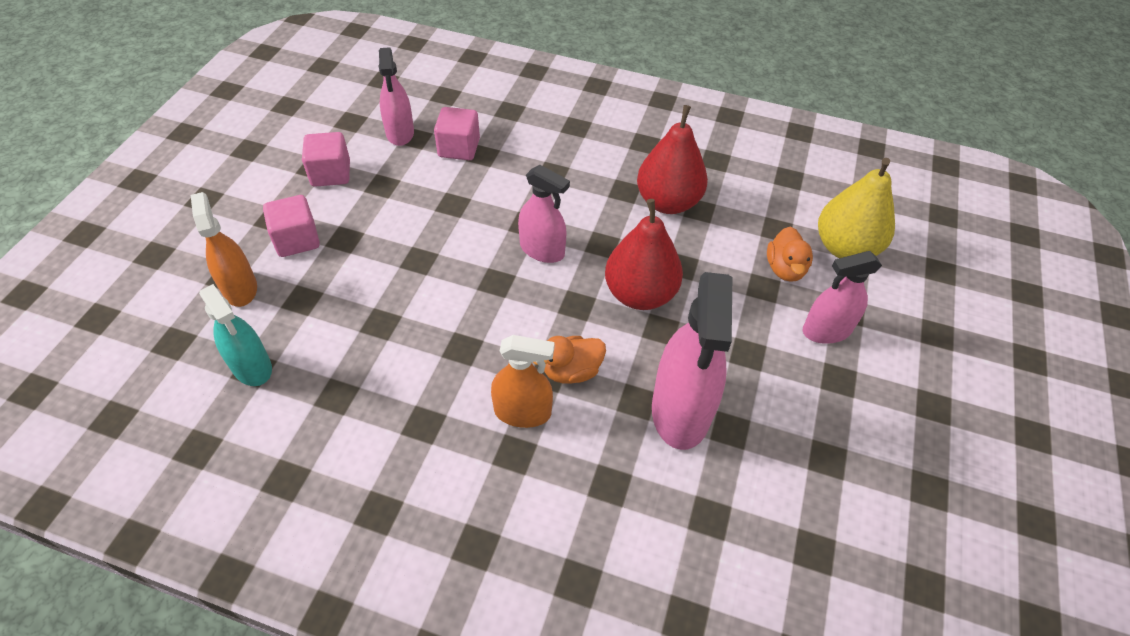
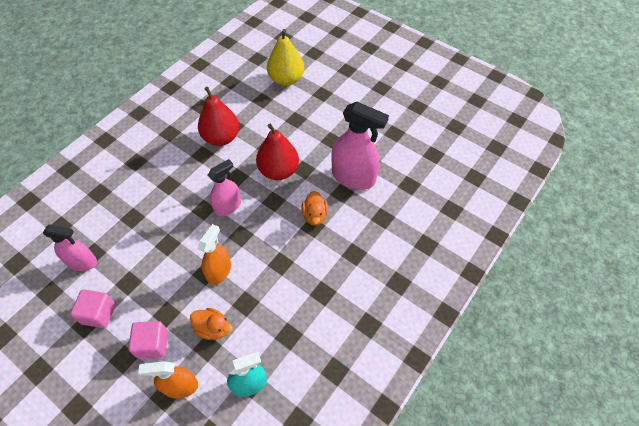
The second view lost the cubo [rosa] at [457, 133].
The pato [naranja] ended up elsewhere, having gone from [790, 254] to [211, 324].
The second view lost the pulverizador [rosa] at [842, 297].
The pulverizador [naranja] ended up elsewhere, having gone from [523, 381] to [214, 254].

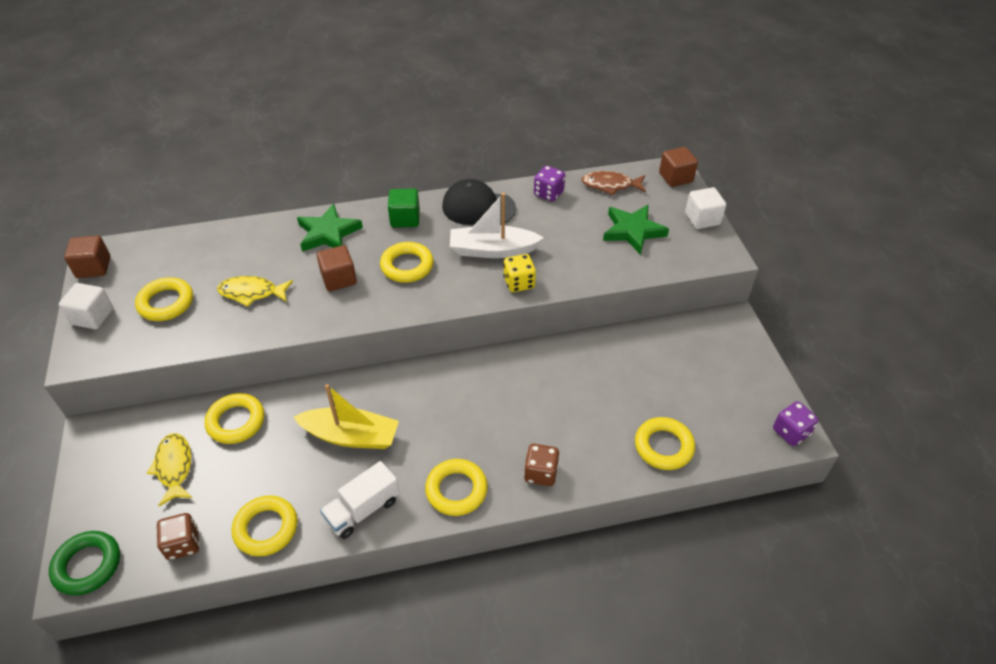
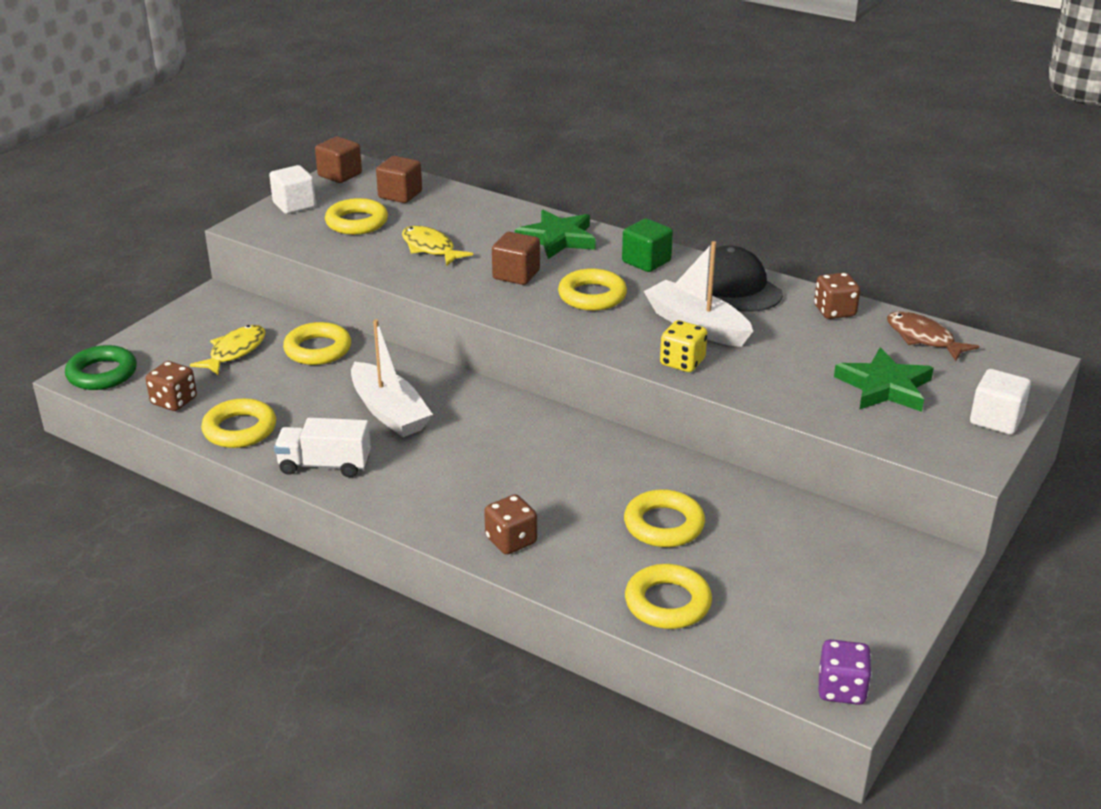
The cubo [marrón] ended up elsewhere, having gone from [678, 167] to [399, 179].
What was the dado [morado] at [549, 184] turned into the dado [marrón] at [837, 295].
What was the barco [amarillo] at [346, 416] turned into the barco [blanco] at [392, 378].
The anillo [amarillo] ended up elsewhere, having gone from [456, 487] to [664, 518].

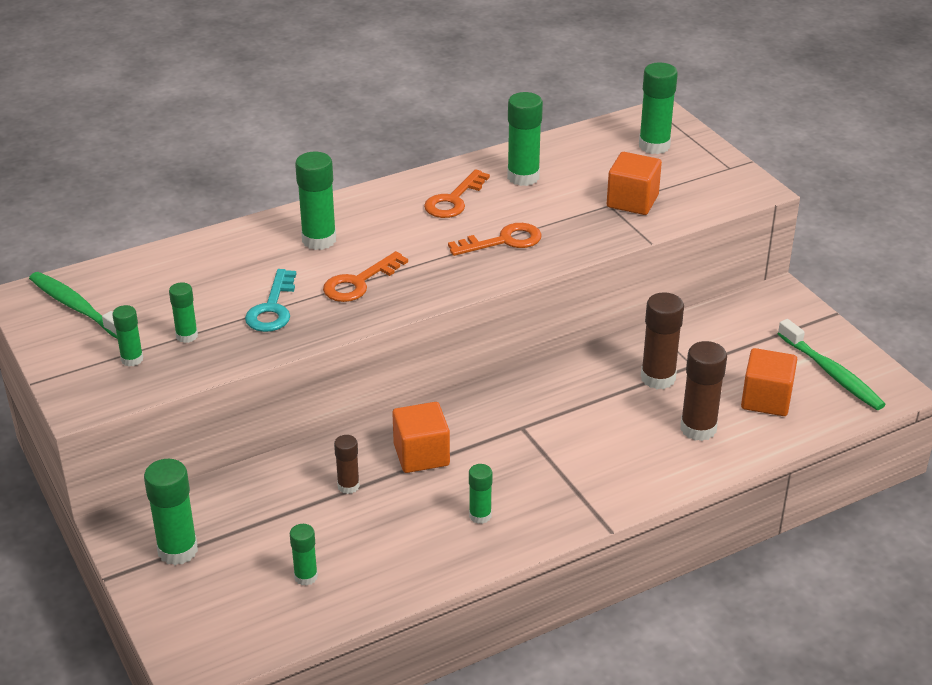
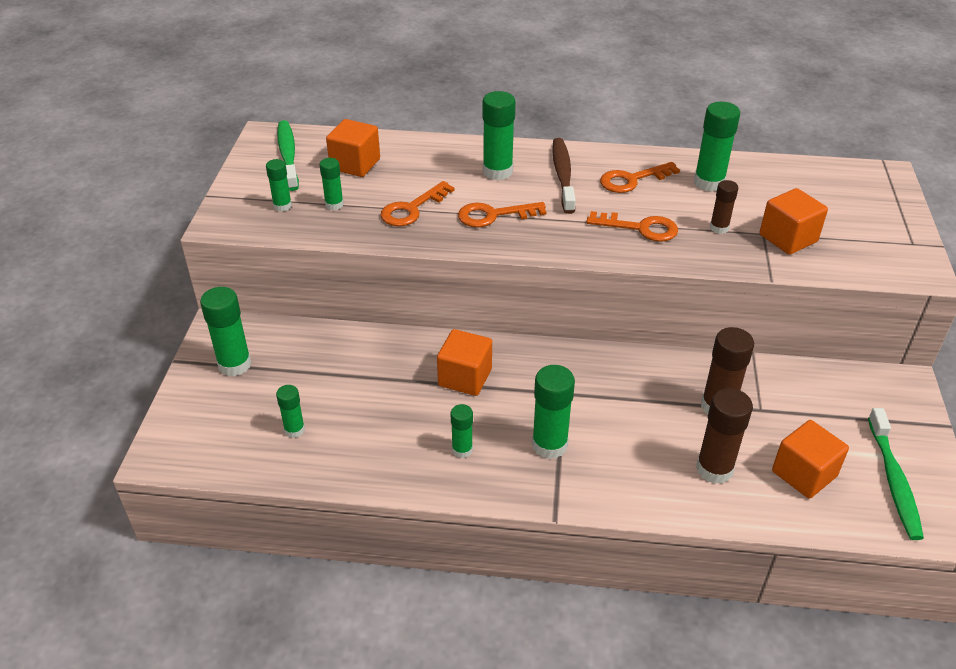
The barra de pegamento [verde] ended up elsewhere, having gone from [658, 108] to [553, 412].
What was the llave [turquesa] at [270, 300] turned into the llave [naranja] at [418, 203].
The barra de pegamento [marrón] ended up elsewhere, having gone from [347, 464] to [724, 207].
The second view gained the cubo [naranja] at [353, 148].
The second view gained the cepillo de dientes [marrón] at [564, 176].

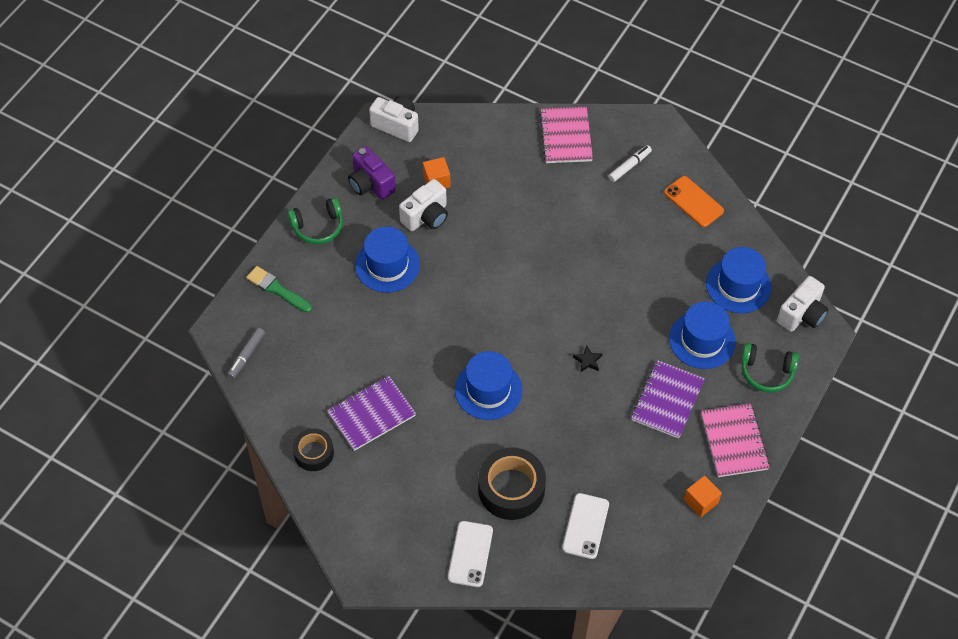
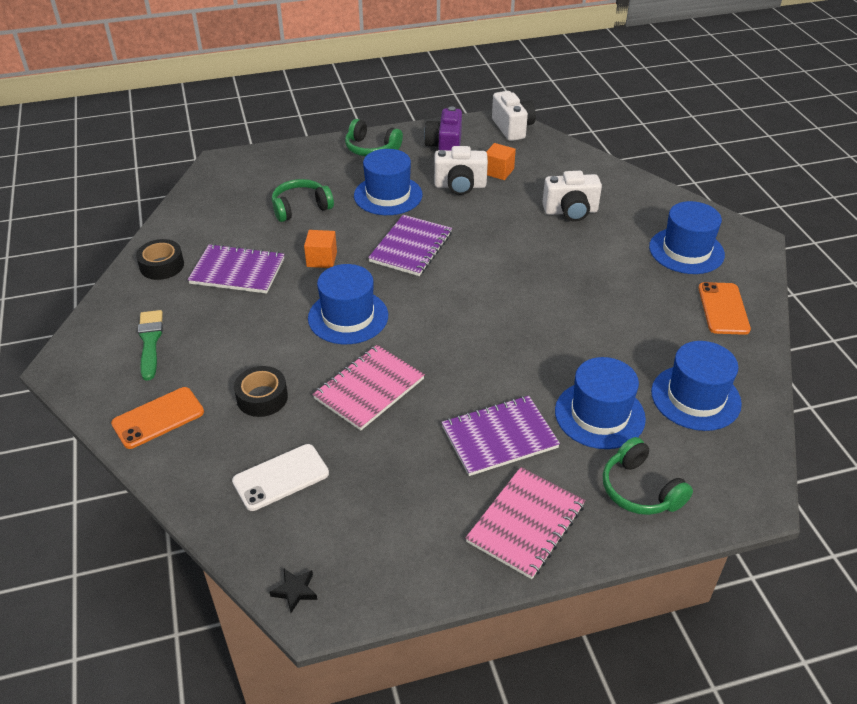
The cuaderno [rosa] ended up elsewhere, having gone from [566, 135] to [369, 388].
Where the rotulador [blanco] stood at [630, 163], the sombrero [azul] came to stand at [687, 237].
The pincel [verde] ended up elsewhere, having gone from [279, 289] to [150, 345].
The cámara [blanco] ended up elsewhere, having gone from [802, 304] to [572, 196].
The second view lost the rotulador [gris] at [246, 353].
The estrella [negro] ended up elsewhere, having gone from [588, 358] to [293, 591].
The size of the cinta adhesiva [negro] at [512, 483] changed by a factor of 0.60.
The cubo [naranja] ended up elsewhere, having gone from [703, 496] to [320, 249].
What was the móvil [blanco] at [470, 554] turned into the móvil [naranja] at [157, 418].
The second view gained the auriculares [verde] at [303, 200].
The second view gained the cuaderno [morado] at [410, 245].

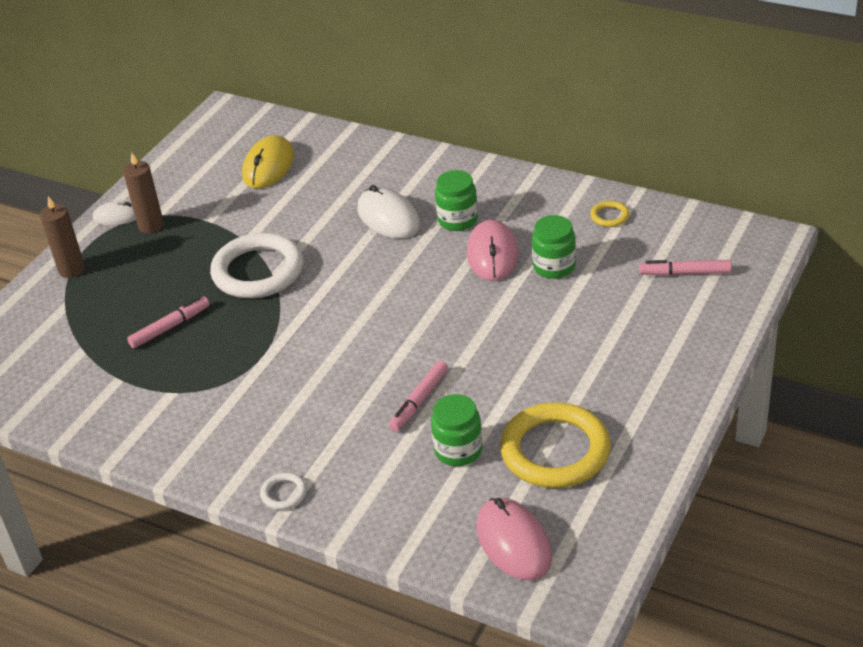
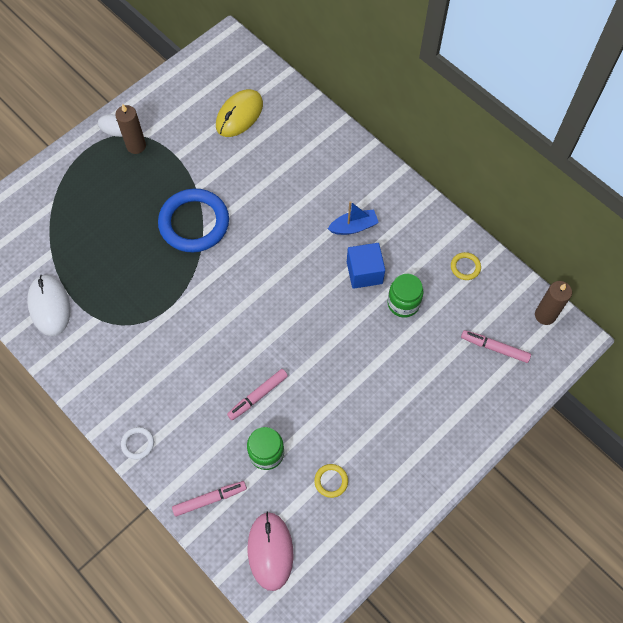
Where the tarro [verde] stood at [456, 200], the barco [azul] came to stand at [353, 218].
The ratón [blanco] ended up elsewhere, having gone from [388, 212] to [49, 305].
The vela [marrón] ended up elsewhere, having gone from [62, 237] to [553, 303].
Where the ratón [rosa] stood at [492, 250], the cubo [azul] came to stand at [366, 266].
What was the anillo [blanco] at [256, 265] turned into the anillo [azul] at [193, 220].
The rotulador [rosa] ended up elsewhere, having gone from [168, 322] to [209, 499].
The size of the anillo [amarillo] at [555, 445] changed by a factor of 0.42.

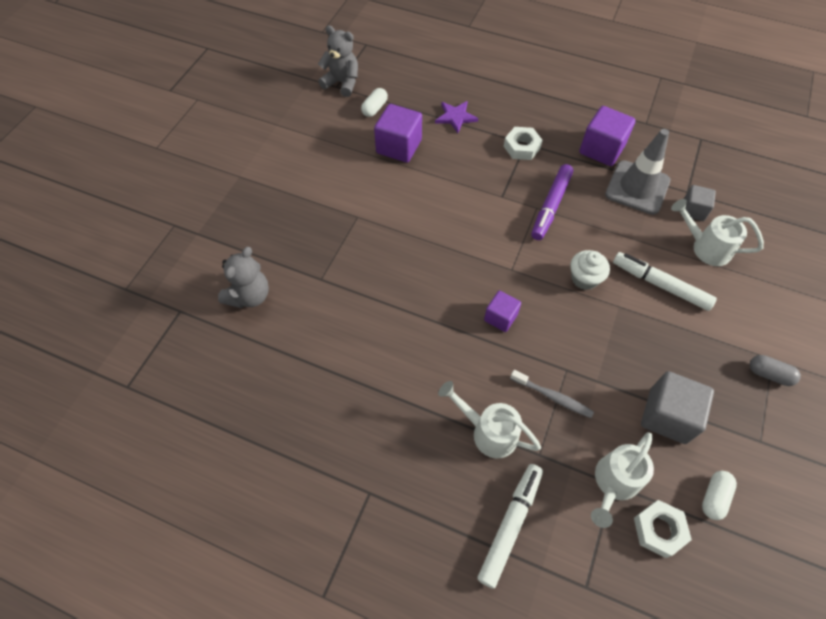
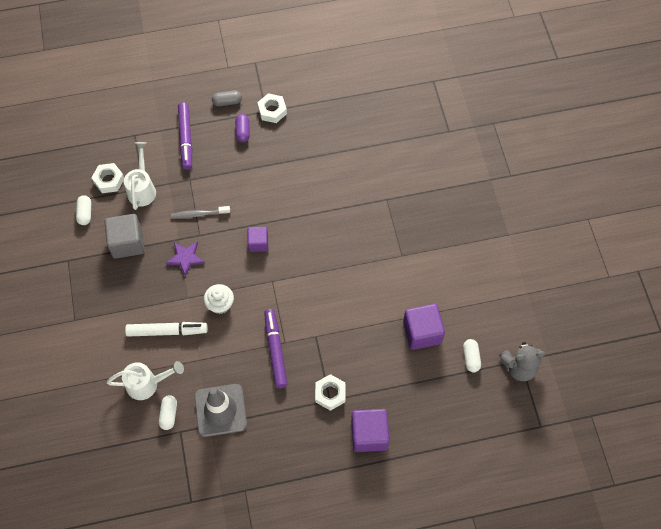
The estrella [morado] ended up elsewhere, having gone from [456, 117] to [185, 258].
The cubo [morado] ended up elsewhere, having gone from [607, 136] to [370, 430].
Where the cubo [gris] stood at [698, 203], the cápsula [blanco] came to stand at [168, 412].
The second view lost the osito [gris] at [243, 277].
The cápsula [gris] ended up elsewhere, having gone from [775, 370] to [227, 98].
The second view lost the regadera [blanco] at [489, 419].
What was the rotulador [blanco] at [510, 526] turned into the rotulador [morado] at [185, 136].
The second view gained the tuerca [blanco] at [272, 108].
The second view gained the cápsula [morado] at [242, 128].

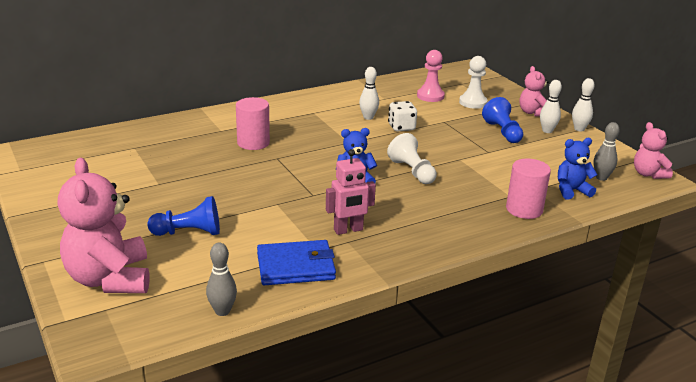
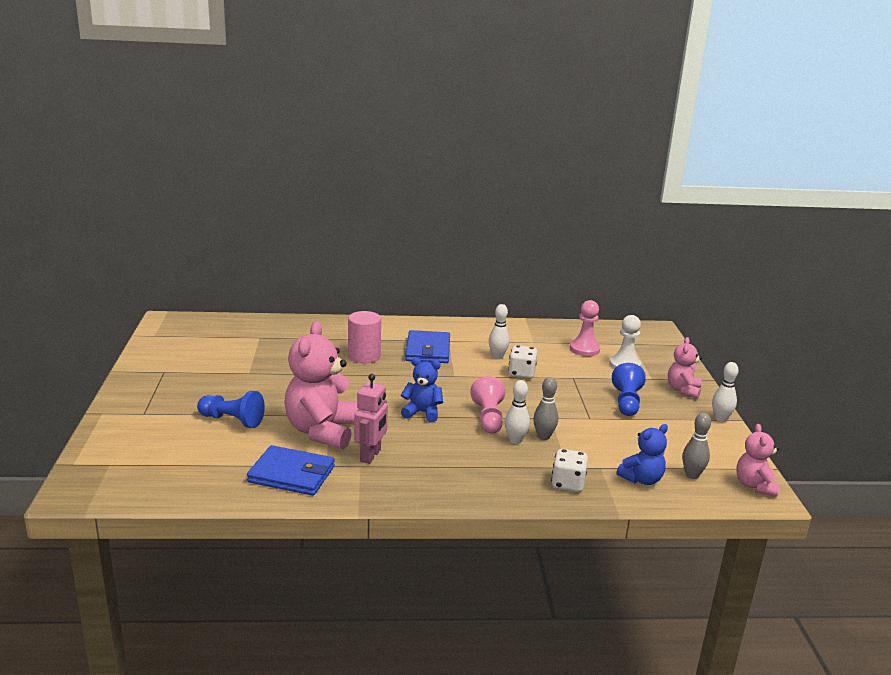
The bolo [blanco] ended up elsewhere, having gone from [551, 106] to [517, 412].
What was the peón [blanco] at [412, 158] turned into the peón [rosa] at [488, 405].
The osito [azul] at [577, 169] ended up facing another way, 135 degrees clockwise from before.
The robot [rosa] at [351, 192] ended up facing another way, 75 degrees counterclockwise from before.
The osito [rosa] ended up elsewhere, having gone from [104, 225] to [321, 385].
Where the cilindro [rosa] stood at [528, 189], the dado [blanco] came to stand at [569, 470].
The bolo [gris] ended up elsewhere, having gone from [221, 279] to [545, 408].
The second view gained the cartera [azul] at [427, 346].

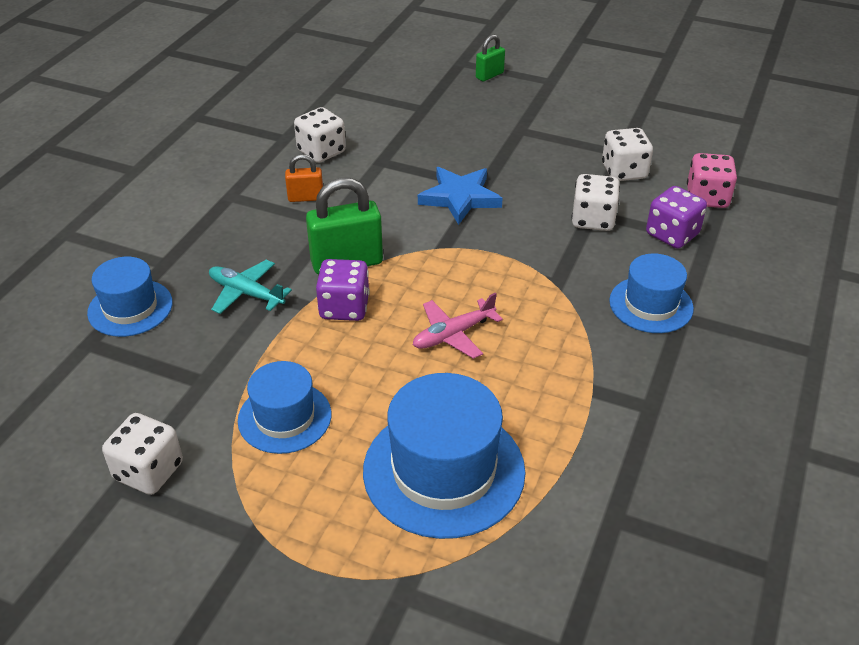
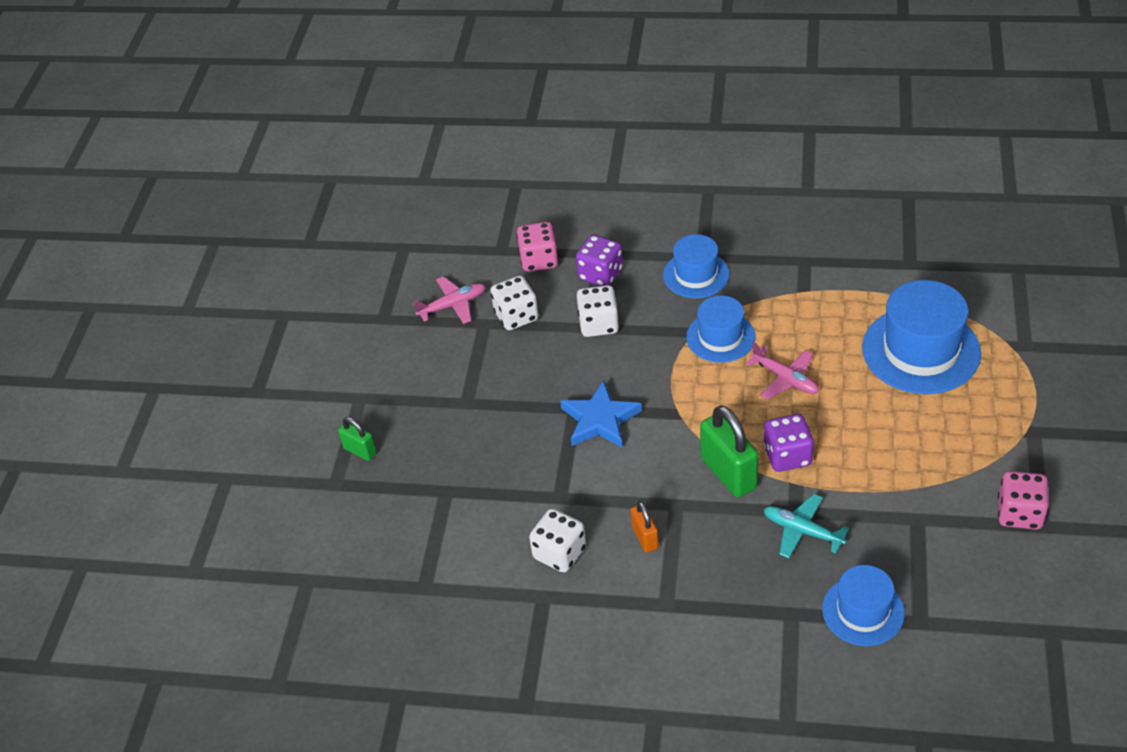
The avión [turquesa] at [250, 287] ended up facing another way, 105 degrees clockwise from before.
The sombrero [azul] ended up elsewhere, having gone from [285, 407] to [720, 329].
What was the dado [blanco] at [142, 454] turned into the dado [rosa] at [1023, 500].
The second view gained the avión [rosa] at [449, 300].

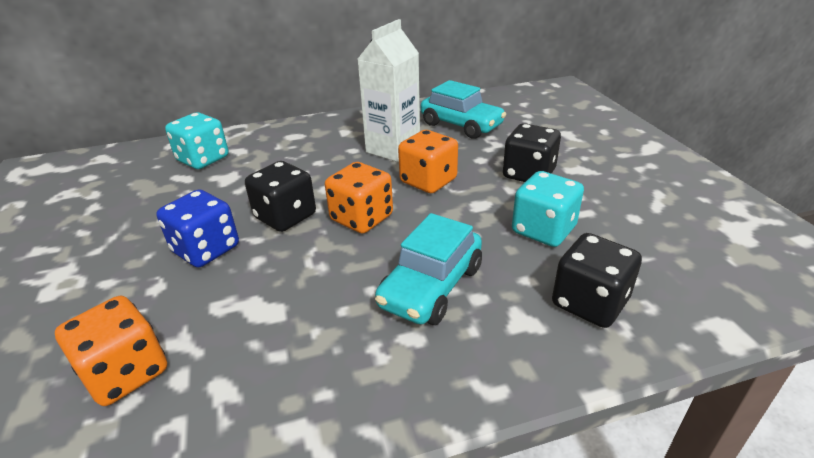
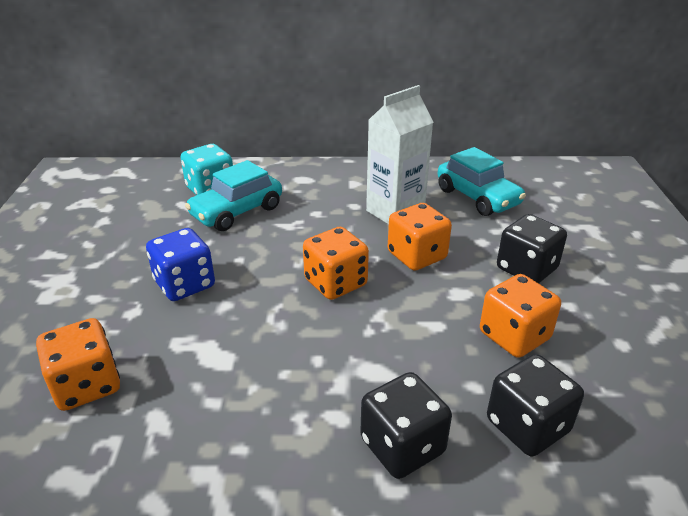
The dado [negro] ended up elsewhere, having gone from [280, 196] to [406, 425].
What was the dado [turquesa] at [548, 209] turned into the dado [naranja] at [520, 316].
The coche [turquesa] ended up elsewhere, having gone from [428, 269] to [233, 195].

